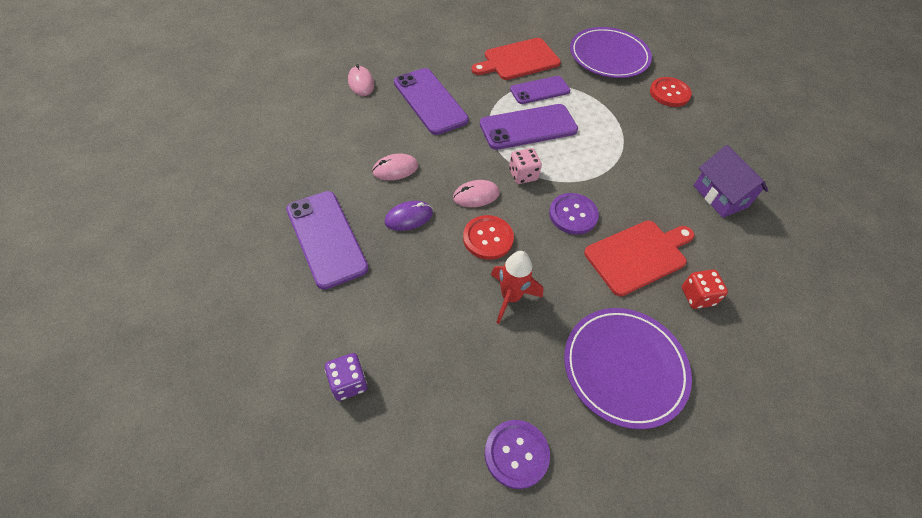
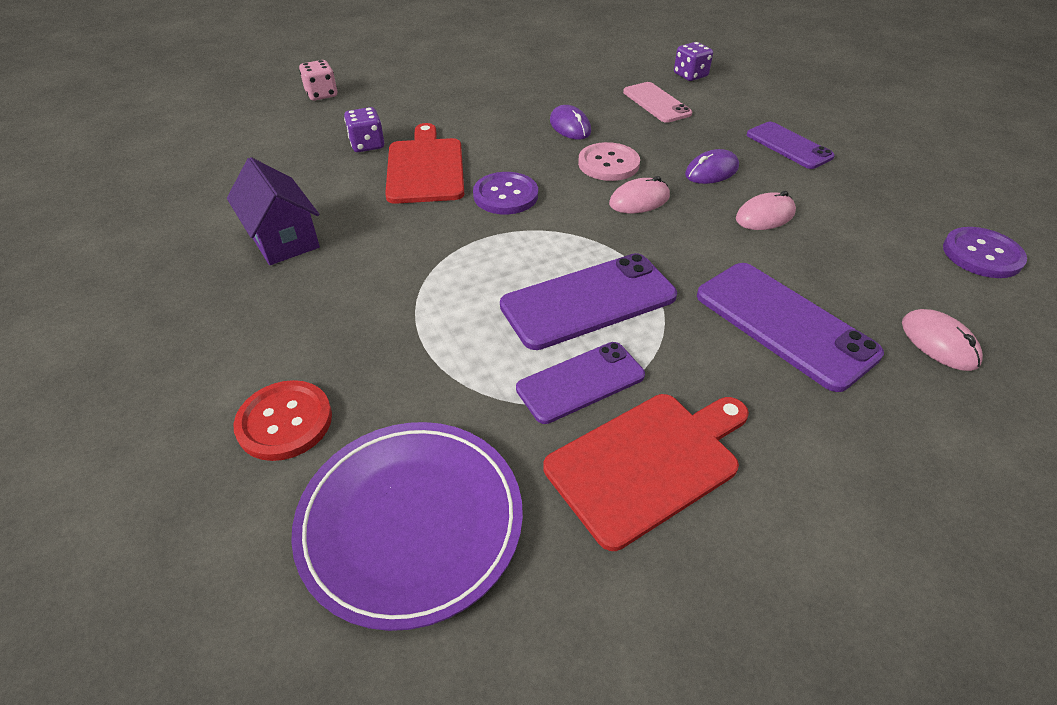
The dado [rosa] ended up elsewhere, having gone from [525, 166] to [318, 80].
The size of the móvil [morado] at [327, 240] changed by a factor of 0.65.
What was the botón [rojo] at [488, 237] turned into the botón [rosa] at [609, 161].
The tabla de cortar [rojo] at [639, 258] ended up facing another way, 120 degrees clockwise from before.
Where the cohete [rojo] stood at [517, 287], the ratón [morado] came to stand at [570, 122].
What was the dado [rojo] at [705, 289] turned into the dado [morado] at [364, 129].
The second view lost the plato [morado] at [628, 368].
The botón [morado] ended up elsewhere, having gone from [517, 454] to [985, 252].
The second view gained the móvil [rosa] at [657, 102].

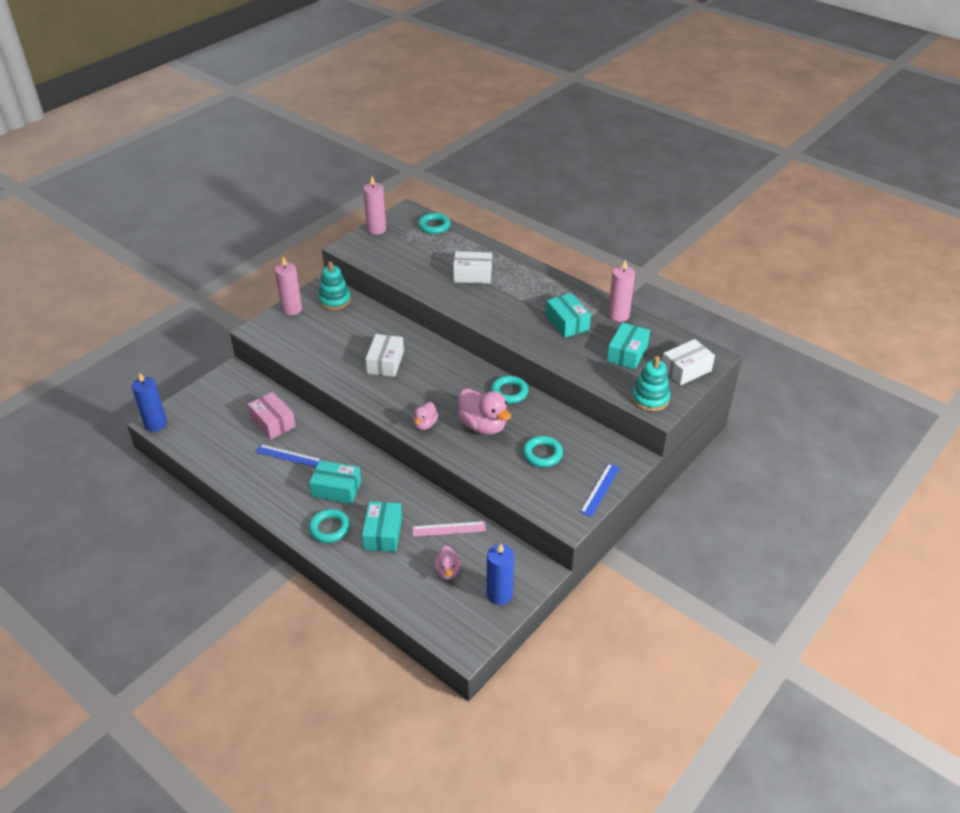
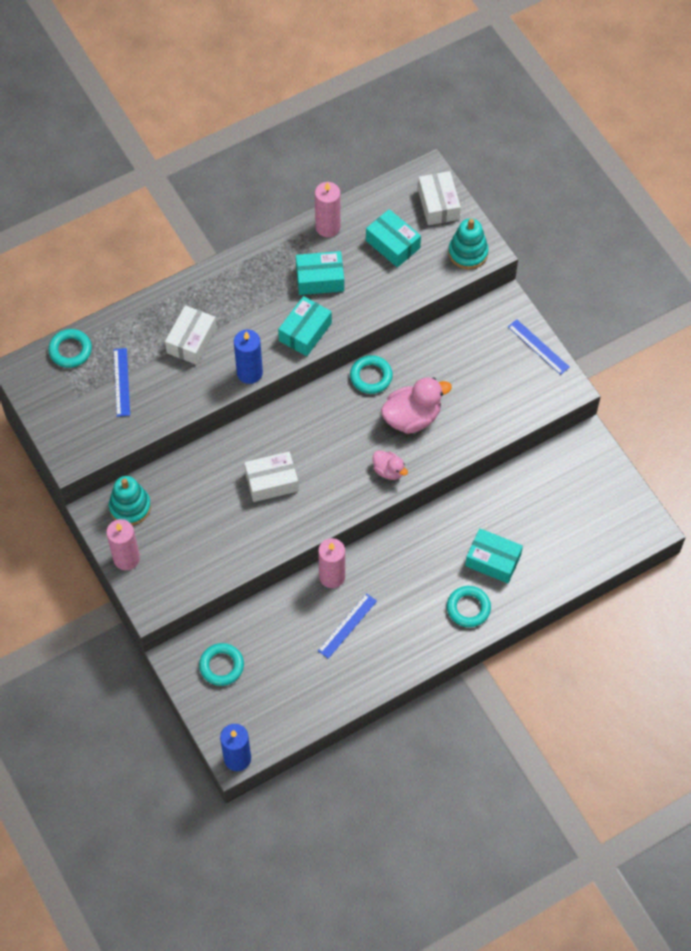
The vela [rosa] ended up elsewhere, having gone from [374, 205] to [331, 563].
The caja [blanco] at [385, 355] ended up facing another way, 45 degrees counterclockwise from before.
The second view lost the caja [rosa] at [272, 416].
The anillo [turquesa] ended up elsewhere, having gone from [543, 451] to [221, 664].
The caja [turquesa] ended up elsewhere, having gone from [335, 482] to [305, 326].
The second view lost the regla [rosa] at [449, 529].
The vela [azul] ended up elsewhere, having gone from [500, 574] to [248, 357].
The second view lost the pato [rosa] at [447, 563].
The second view gained the regla [azul] at [122, 382].

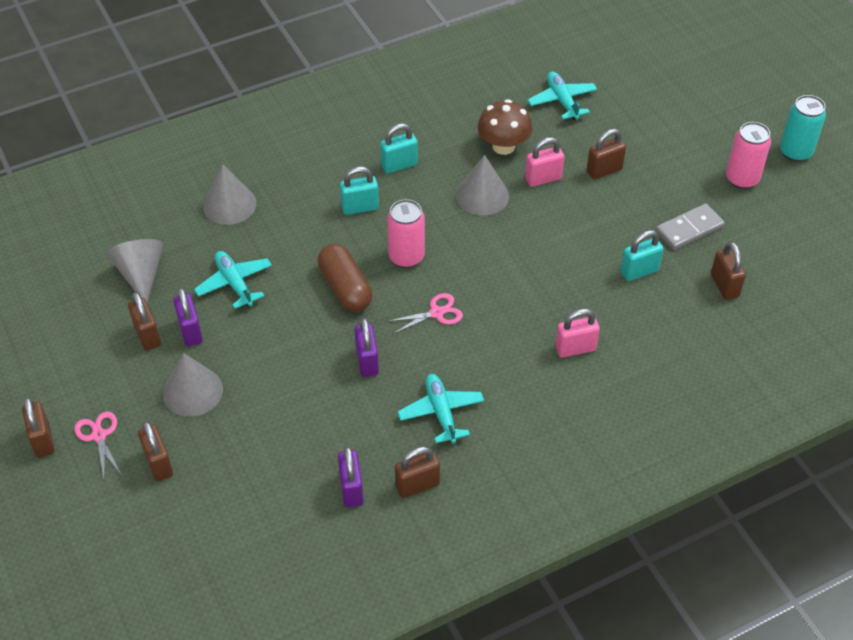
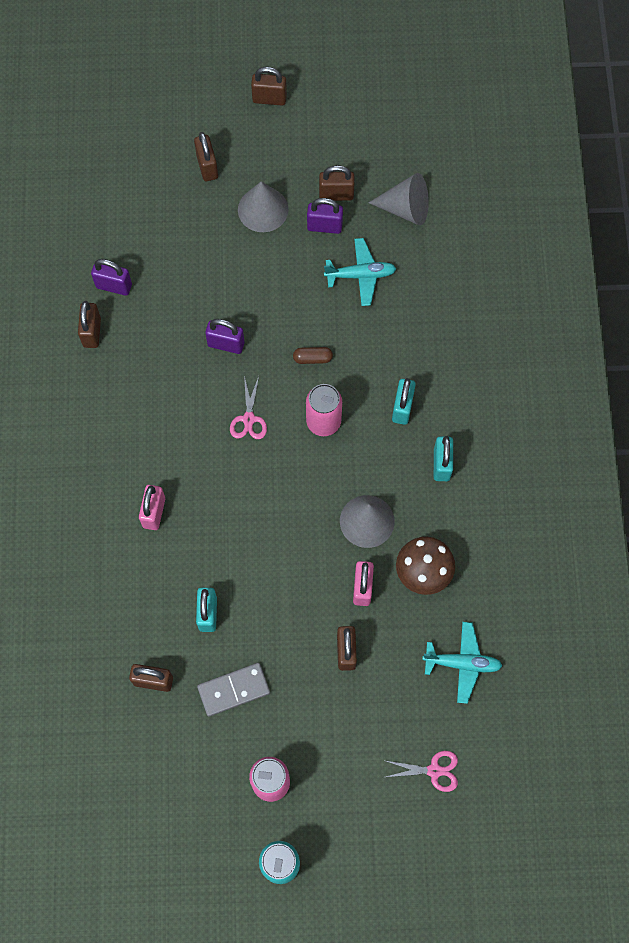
The second view lost the cono [gris] at [229, 194].
The ficha de dominó [gris] at [690, 227] ended up facing another way, 75 degrees clockwise from before.
The size of the cápsula [marrón] at [345, 278] changed by a factor of 0.51.
The second view lost the avión [turquesa] at [441, 409].
The tijeras [rosa] ended up elsewhere, having gone from [97, 445] to [420, 771].
The candado [marrón] at [155, 451] ended up facing another way, 75 degrees clockwise from before.

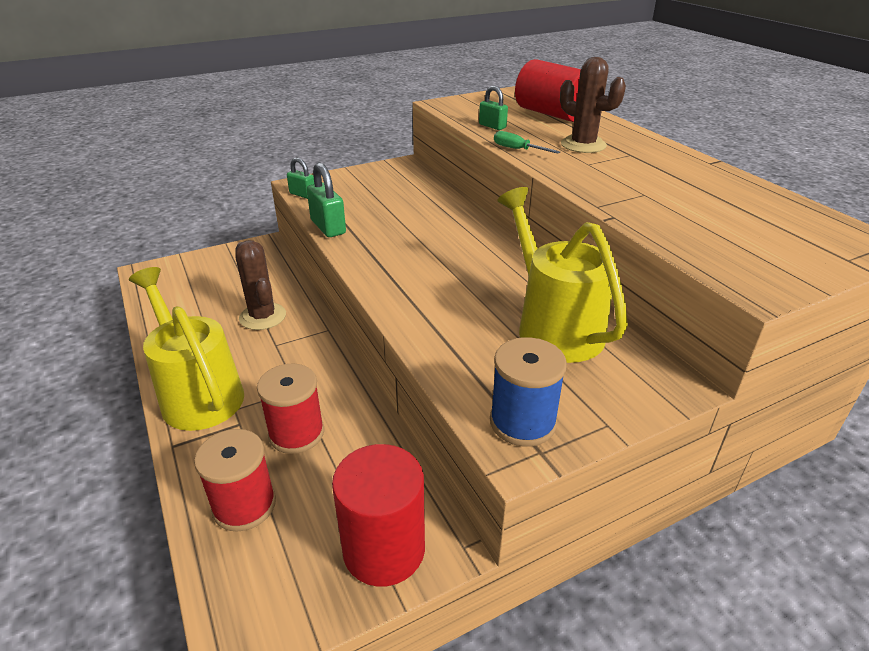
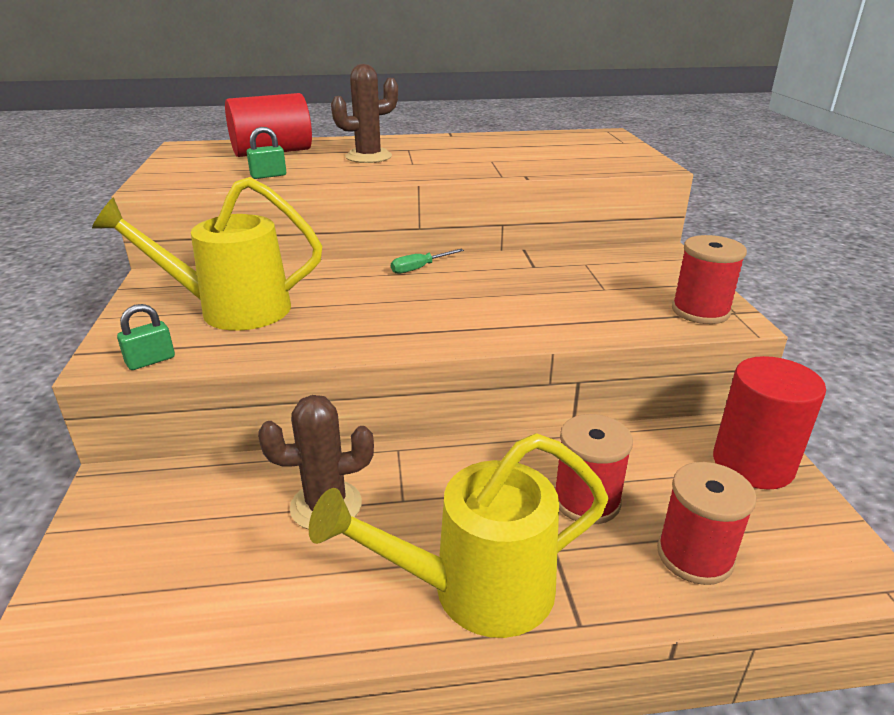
The destornillador [verde] ended up elsewhere, having gone from [527, 142] to [427, 261].
The second view lost the candado [verde] at [326, 199].
The regadera [amarillo] ended up elsewhere, having gone from [562, 275] to [207, 254].
What was the carrete [azul] at [528, 391] turned into the carrete [rojo] at [709, 279].

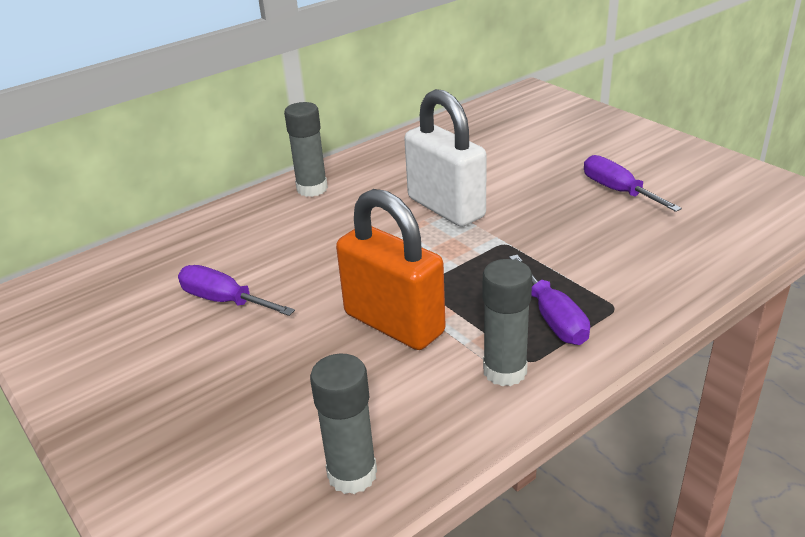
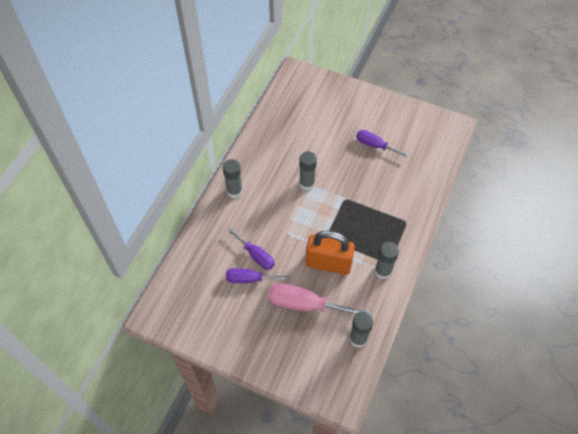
Where the candado [blanco] stood at [445, 158], the barra de pegamento [gris] came to stand at [308, 170].
The destornillador [morado] ended up elsewhere, having gone from [549, 300] to [251, 248].
The second view gained the destornillador [rosa] at [319, 298].

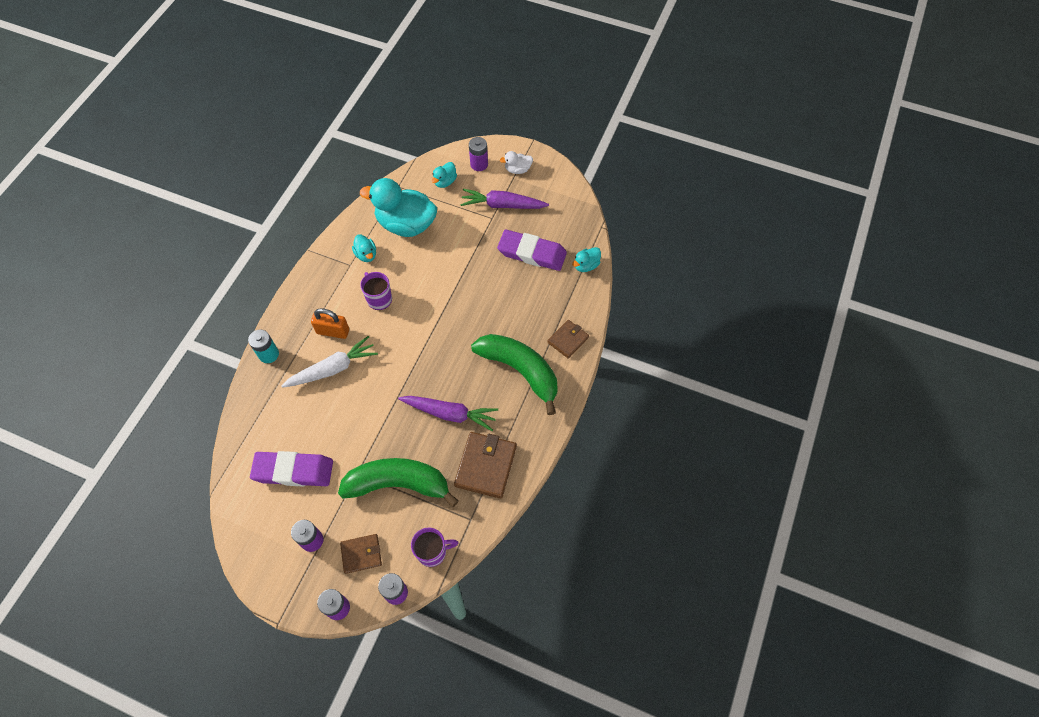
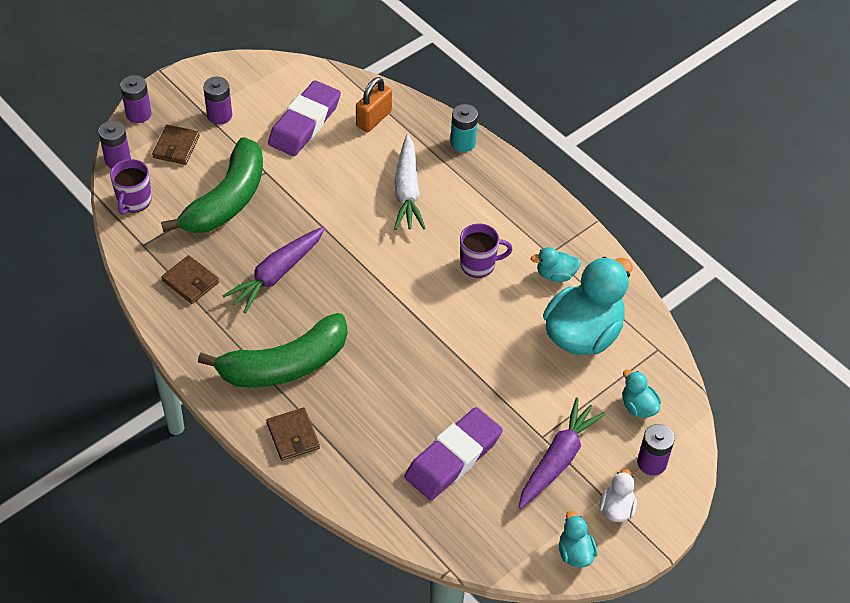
The pato [turquesa] ended up elsewhere, having gone from [586, 259] to [578, 539].
The candado [naranja] ended up elsewhere, having gone from [330, 323] to [374, 104].
The size of the cartera [marrón] at [485, 465] changed by a factor of 0.61.

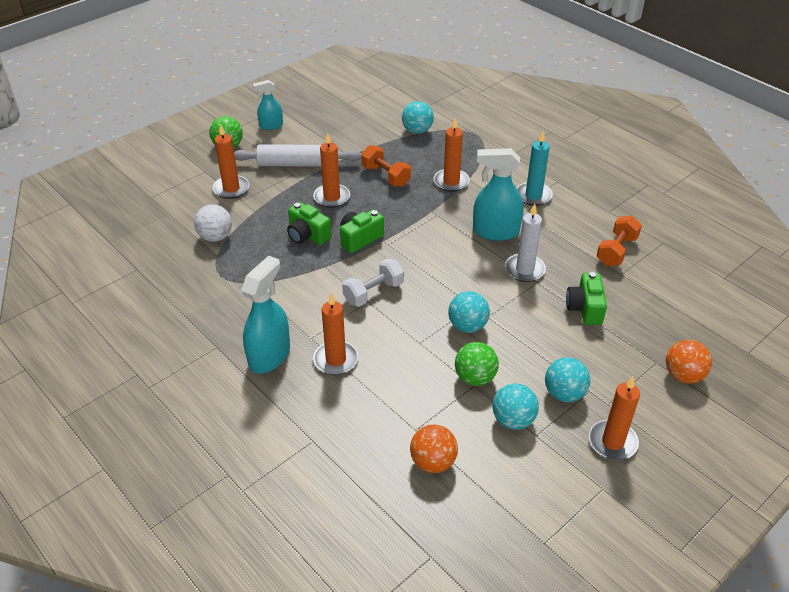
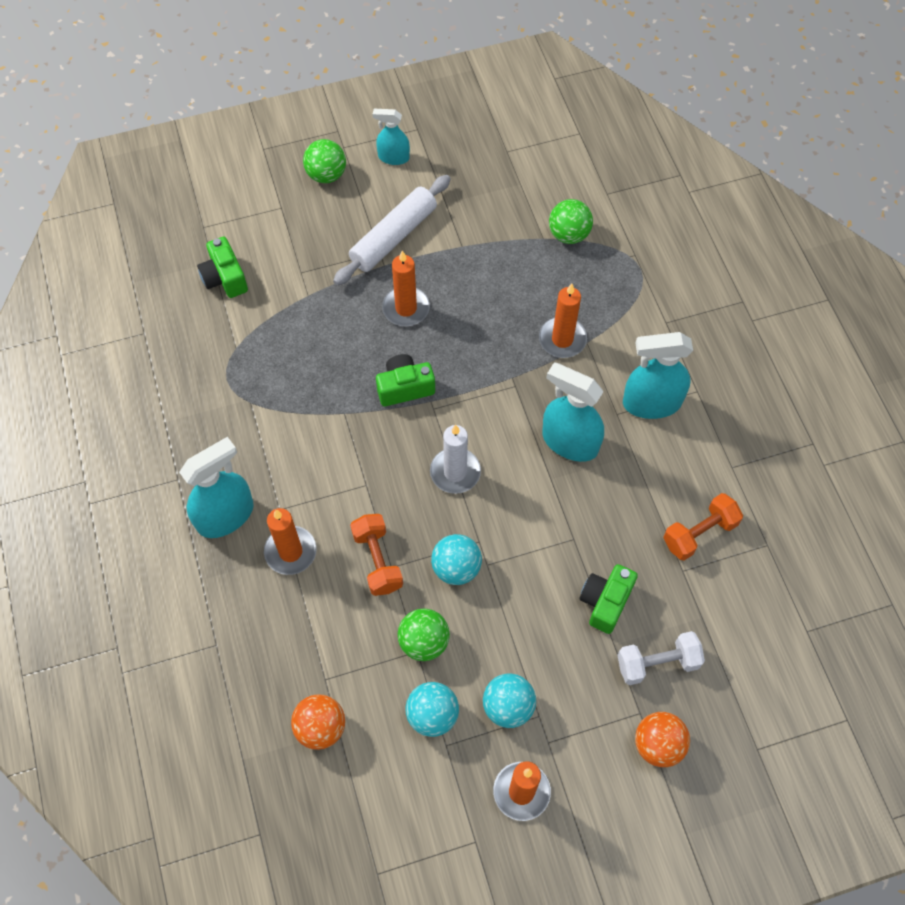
What was the pelota [turquesa] at [418, 117] turned into the pelota [verde] at [571, 221].
The second view lost the vela [naranja] at [231, 161].
Where the vela [turquesa] stood at [534, 169], the pulverizador [turquesa] came to stand at [658, 375].
The rodillo [blanco] at [298, 155] ended up facing another way, 75 degrees counterclockwise from before.
The mancuerna [naranja] ended up elsewhere, having gone from [386, 166] to [376, 555].
The cámara [verde] ended up elsewhere, having gone from [309, 223] to [222, 267].
The second view lost the pelota [blanco] at [213, 223].
The vela [blanco] ended up elsewhere, having gone from [525, 243] to [455, 459].
The mancuerna [blanco] ended up elsewhere, having gone from [373, 283] to [661, 658].

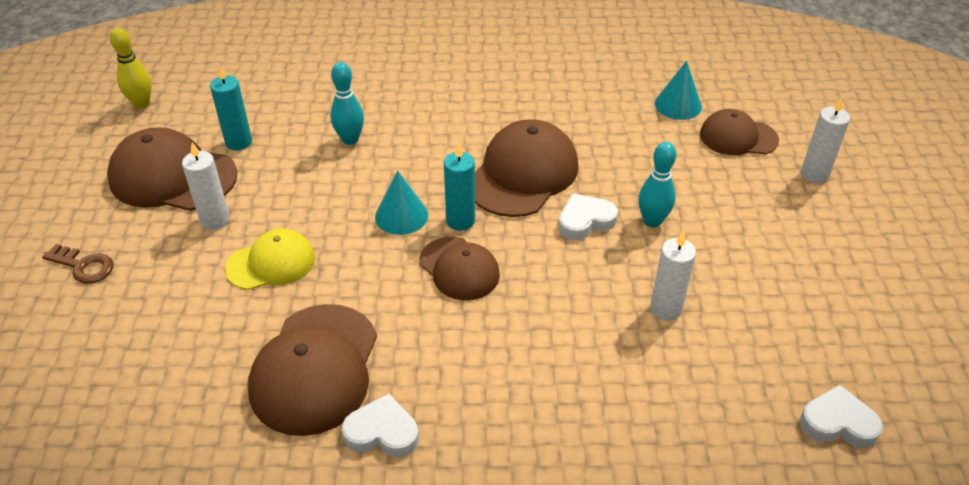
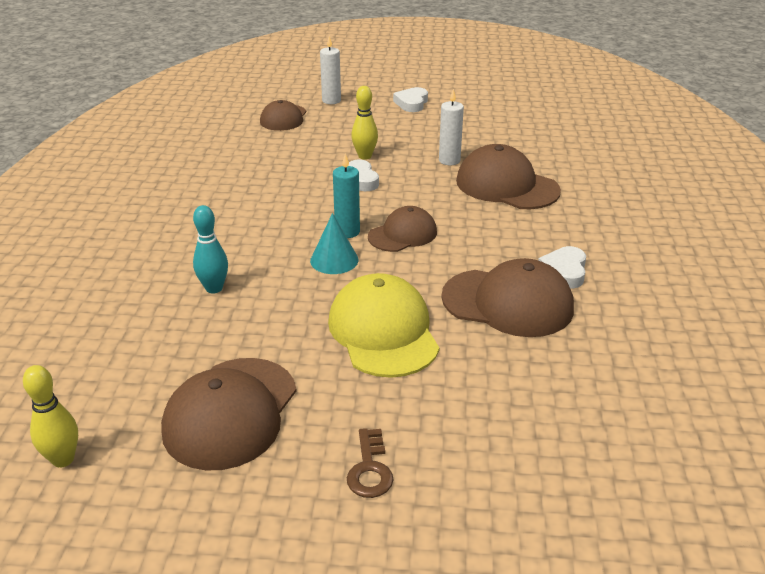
The second view lost the cono [turquesa] at [678, 90].
The second view lost the vela [turquesa] at [231, 107].
The gorra [marrón] ended up elsewhere, having gone from [527, 168] to [508, 176].
The second view lost the vela [blanco] at [206, 186].
What was the bolo [turquesa] at [657, 185] turned into the bolo [amarillo] at [364, 123].
The size of the gorra [amarillo] at [270, 259] changed by a factor of 1.60.
The llave [marrón] at [78, 264] ended up facing another way, 150 degrees clockwise from before.
The corazón [blanco] ended up elsewhere, having gone from [841, 416] to [410, 99].

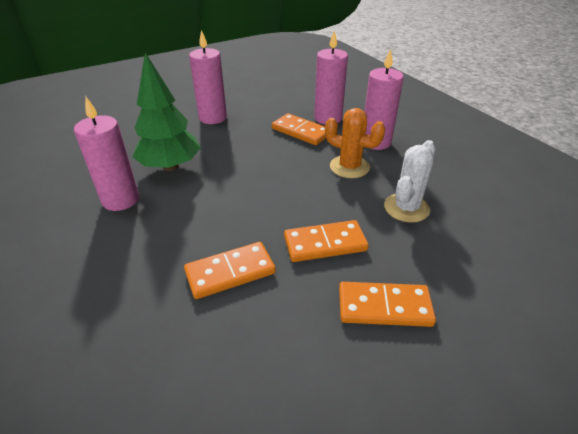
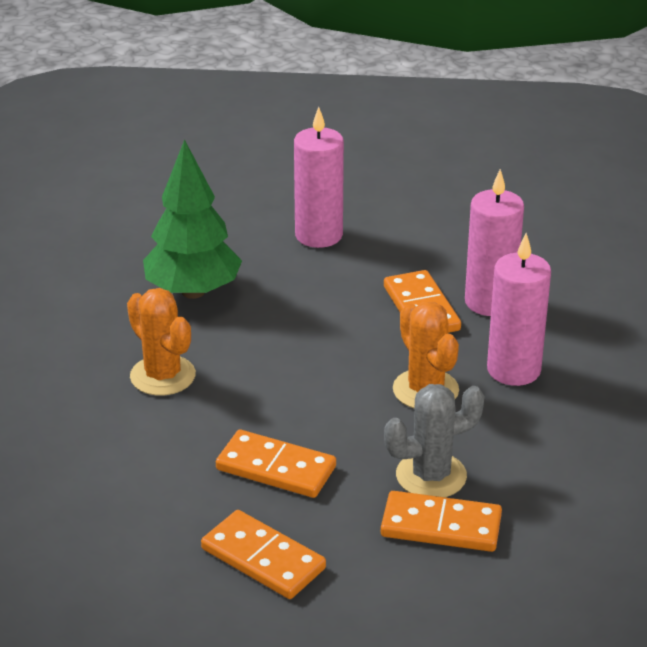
The second view lost the vela [rosa] at [106, 154].
What was the cactus [blanco] at [410, 181] turned into the cactus [gris] at [434, 440].
The ficha de dominó [naranja] ended up elsewhere, having gone from [230, 270] to [441, 521].
The second view gained the cactus [naranja] at [161, 342].

